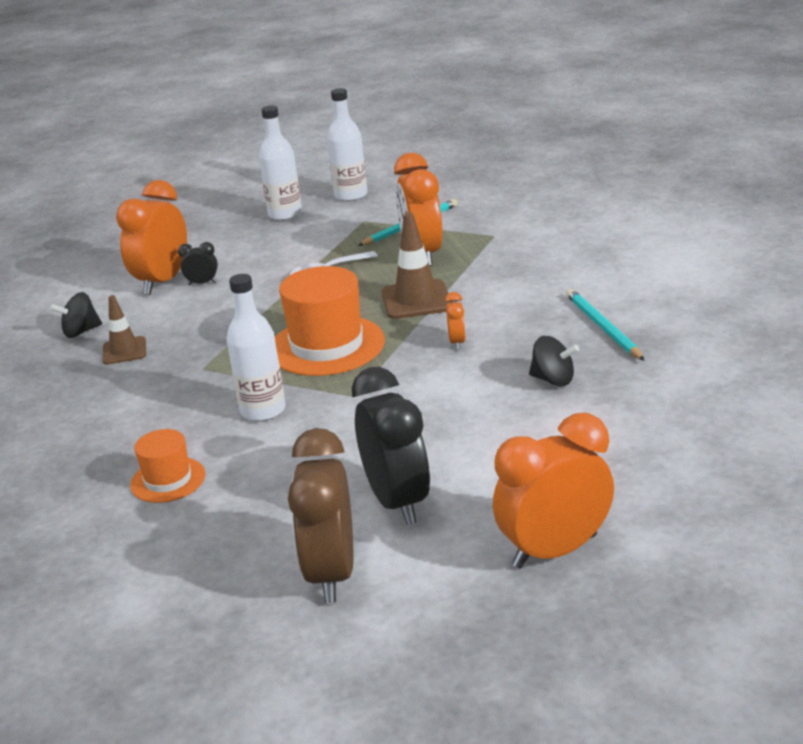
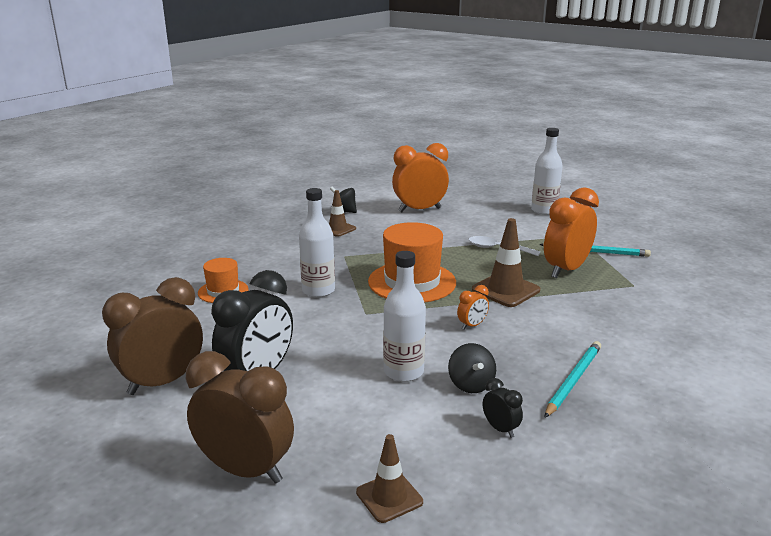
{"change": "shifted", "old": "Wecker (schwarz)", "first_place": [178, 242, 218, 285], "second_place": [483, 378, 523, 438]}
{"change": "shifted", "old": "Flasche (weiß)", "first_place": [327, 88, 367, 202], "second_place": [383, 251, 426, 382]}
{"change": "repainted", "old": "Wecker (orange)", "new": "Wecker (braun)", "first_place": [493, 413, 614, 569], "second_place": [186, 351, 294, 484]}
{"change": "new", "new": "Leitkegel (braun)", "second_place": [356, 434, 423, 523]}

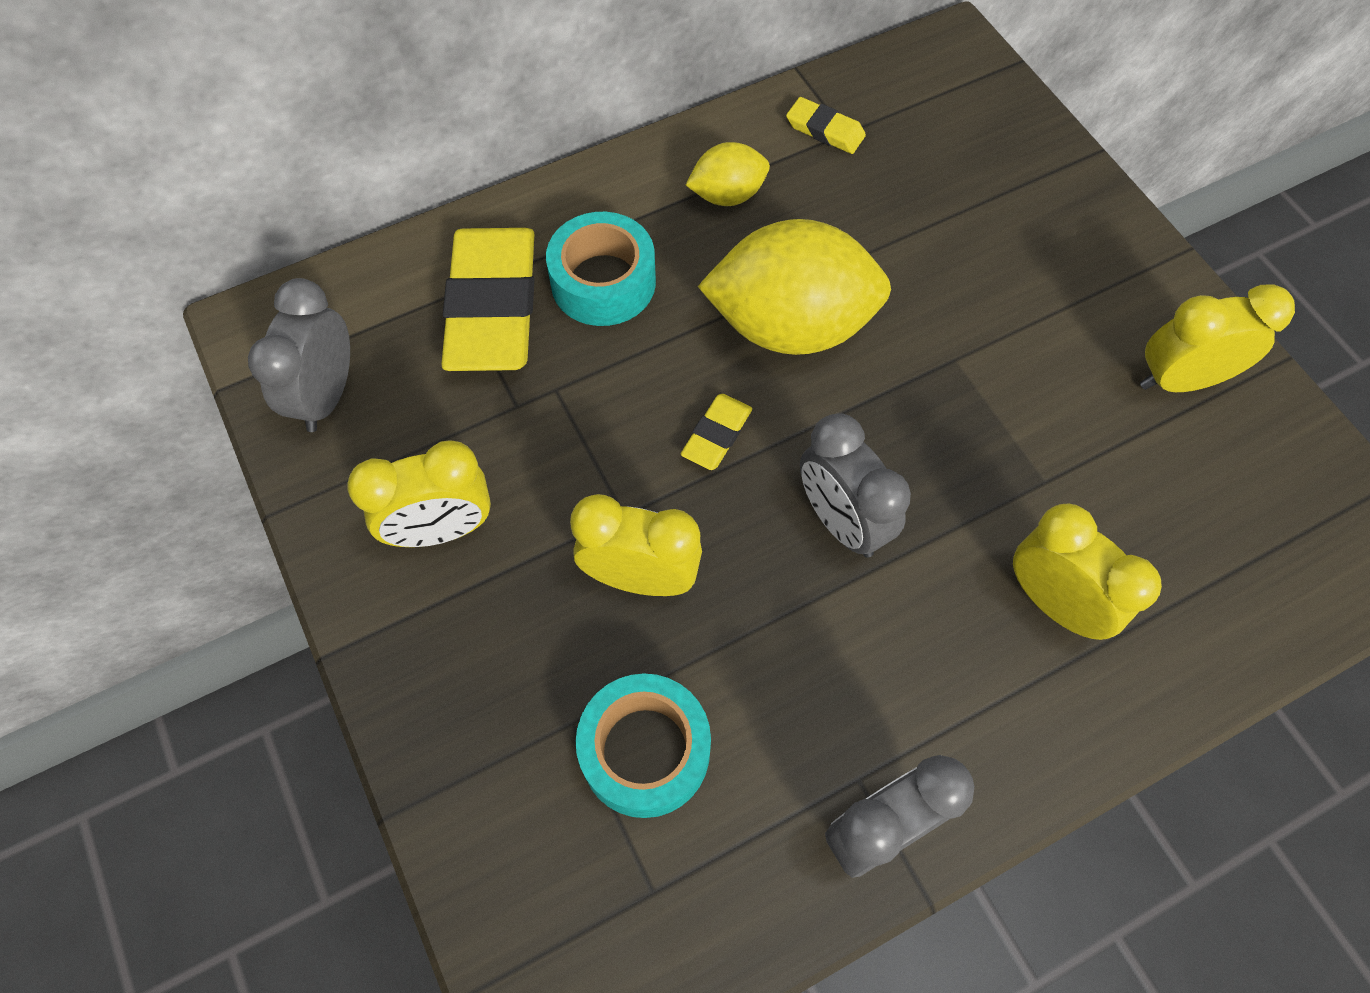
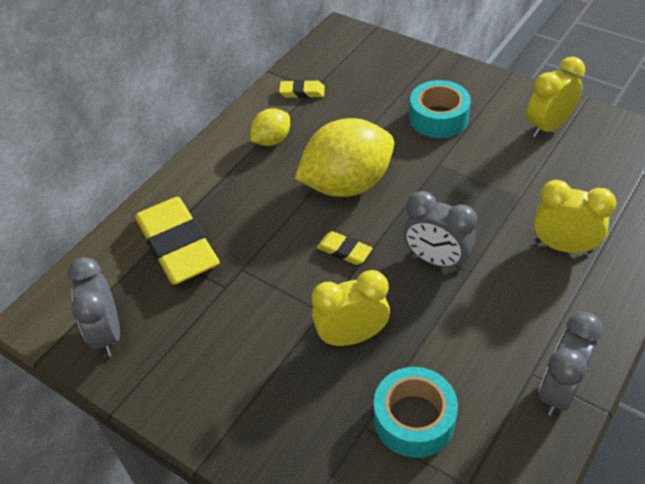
{"change": "gone", "old": "Wecker (gelb)", "first_place": [348, 440, 491, 547]}
{"change": "shifted", "old": "Klebeband (türkis)", "first_place": [546, 212, 656, 326], "second_place": [409, 80, 471, 138]}
{"change": "rotated", "old": "Radiergummi (gelb)", "first_place": [681, 394, 752, 470], "second_place": [317, 231, 373, 265], "degrees": -60}

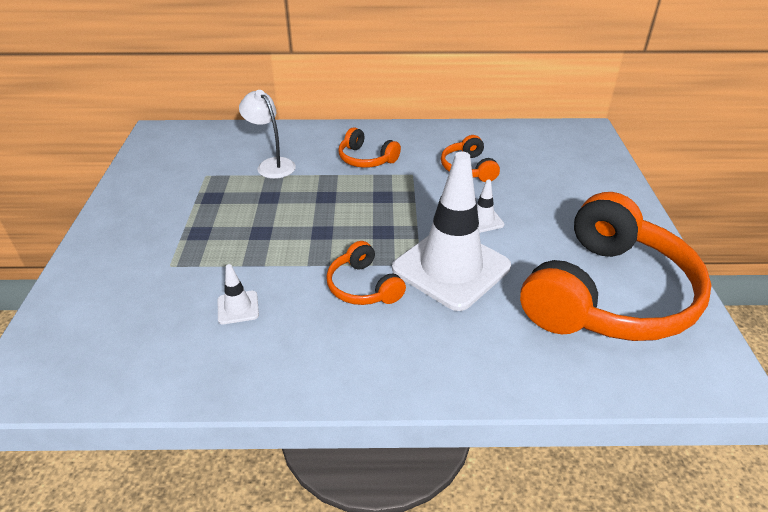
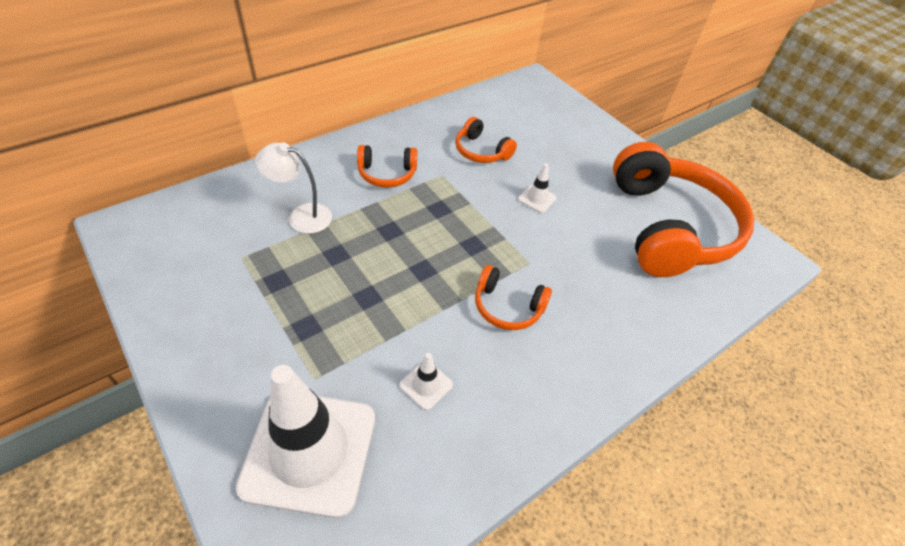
{"change": "shifted", "old": "Leitkegel (weiß)", "first_place": [392, 152, 511, 311], "second_place": [236, 365, 375, 518]}

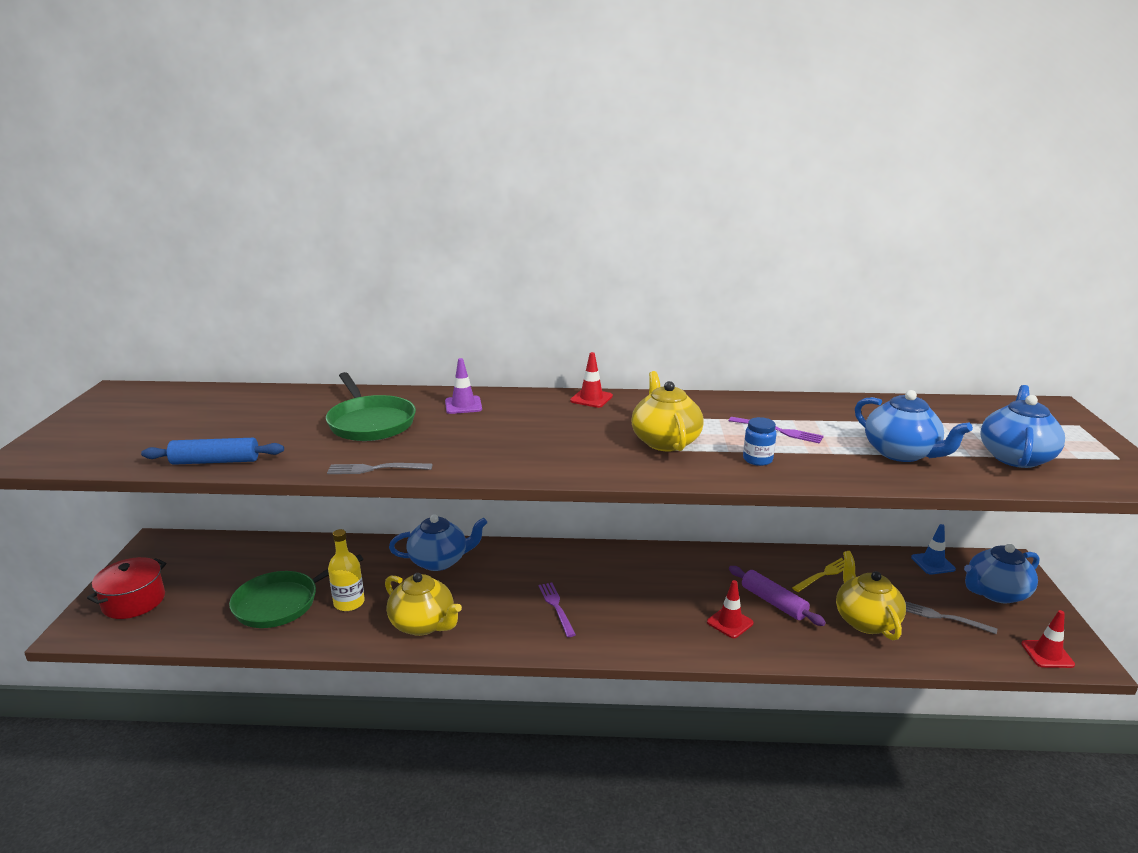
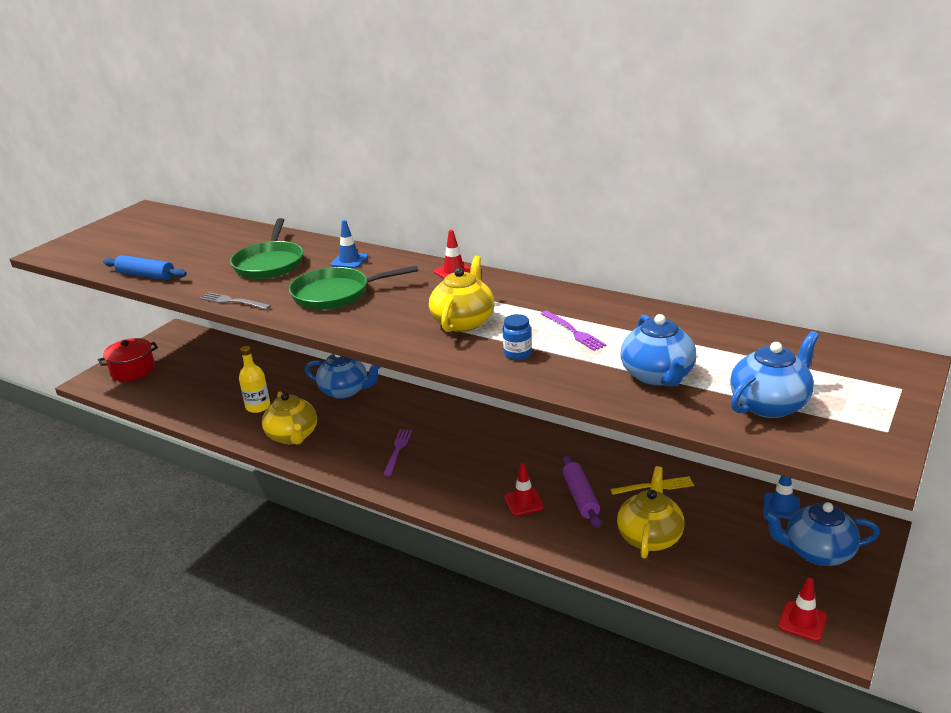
{"change": "shifted", "old": "Pfanne (grün)", "first_place": [229, 554, 363, 628], "second_place": [289, 266, 418, 310]}
{"change": "repainted", "old": "Leitkegel (lila)", "new": "Leitkegel (blau)", "first_place": [445, 358, 482, 414], "second_place": [330, 220, 368, 268]}
{"change": "gone", "old": "Gabel (grau)", "first_place": [905, 601, 997, 634]}

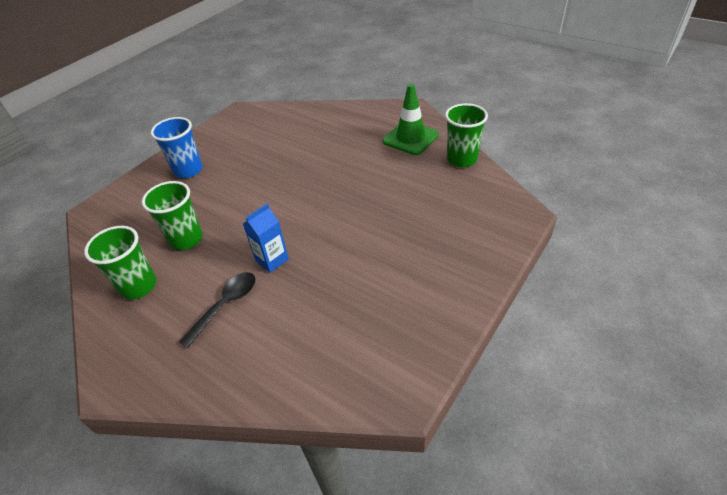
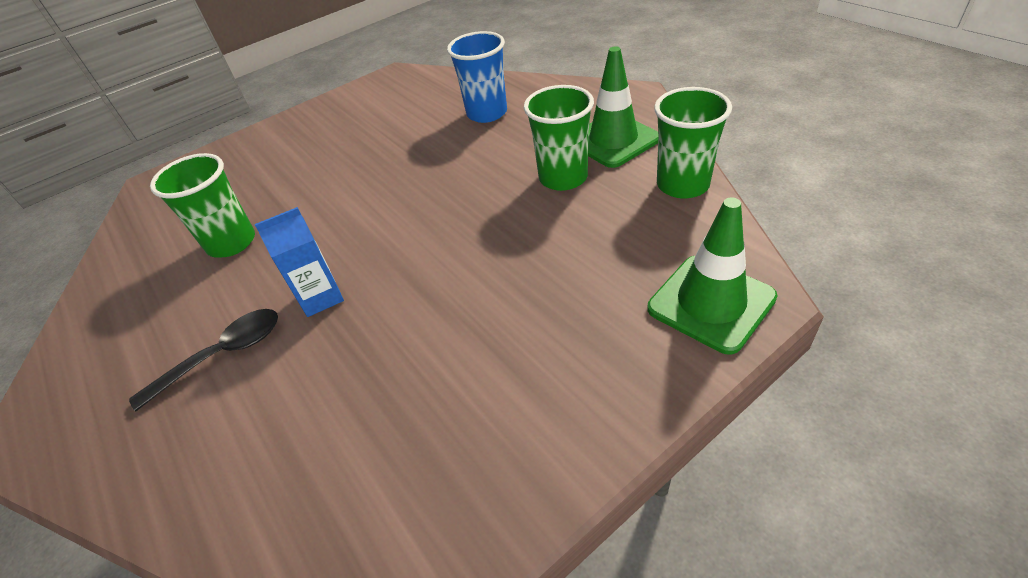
{"change": "shifted", "old": "Becher (grün)", "first_place": [84, 226, 156, 300], "second_place": [524, 85, 594, 191]}
{"change": "shifted", "old": "Becher (blau)", "first_place": [151, 117, 202, 178], "second_place": [447, 31, 507, 123]}
{"change": "new", "new": "Leitkegel (grün)", "second_place": [647, 197, 778, 355]}

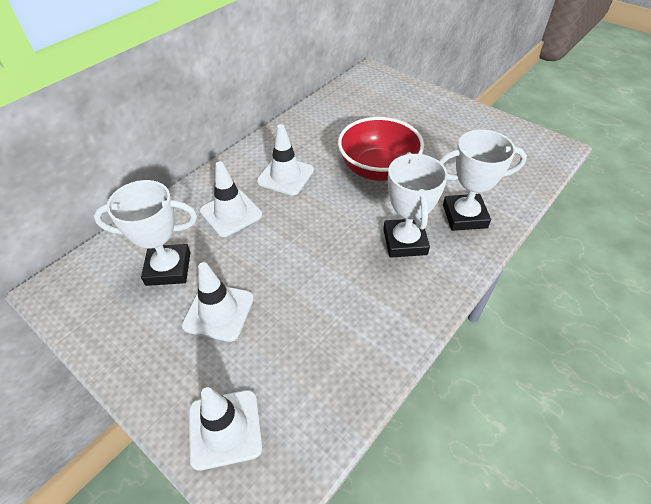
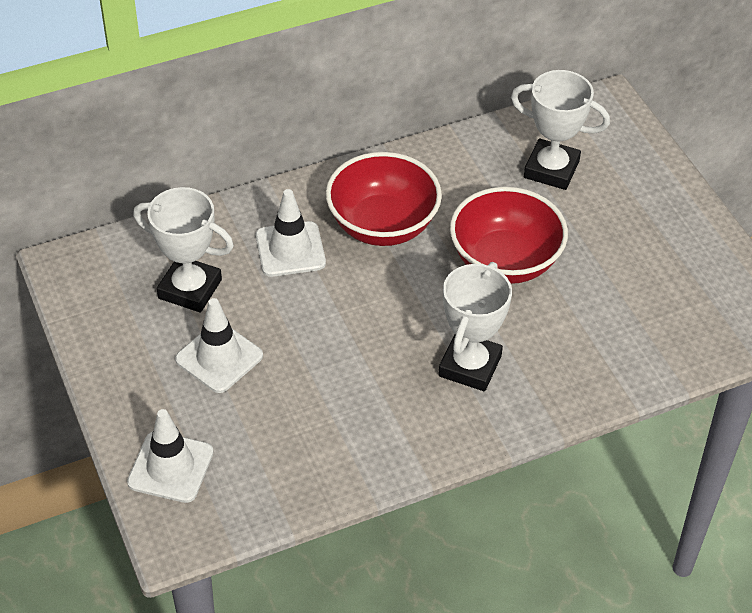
{"change": "swapped", "old": "Leitkegel (weiß)", "new": "Schüssel (rot)", "first_place": [257, 124, 314, 196], "second_place": [326, 152, 442, 246]}
{"change": "shifted", "old": "Pokal (weiß)", "first_place": [439, 129, 527, 231], "second_place": [511, 70, 610, 190]}

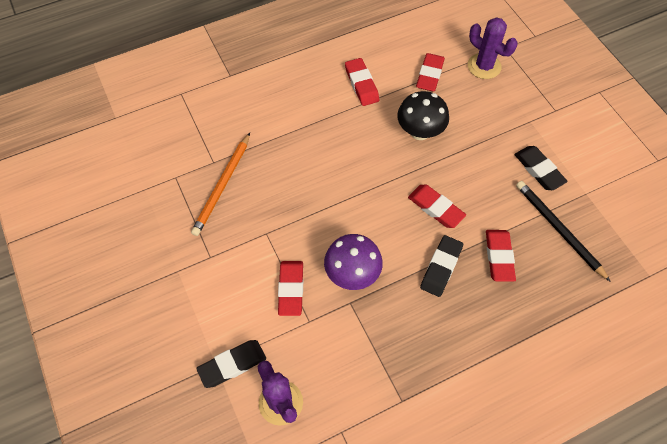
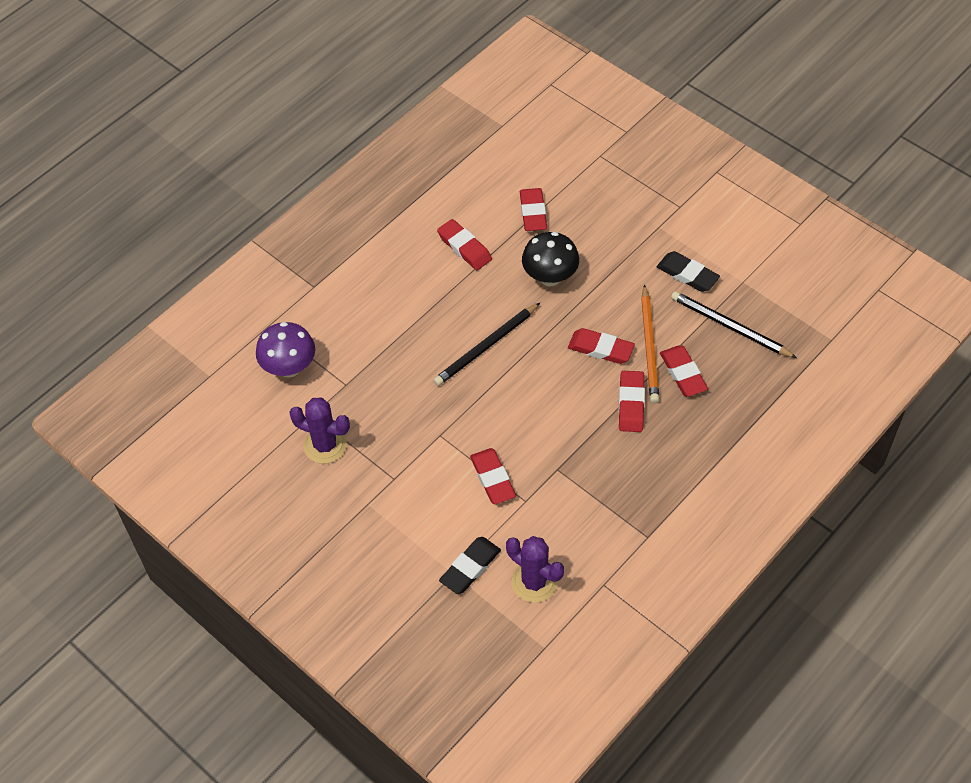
{"change": "shifted", "old": "Bleistift (orange)", "first_place": [191, 133, 250, 236], "second_place": [641, 284, 660, 403]}
{"change": "shifted", "old": "Pilz (lila)", "first_place": [324, 234, 383, 290], "second_place": [256, 322, 315, 378]}
{"change": "repainted", "old": "Radiergummi (schwarz)", "new": "Radiergummi (rot)", "first_place": [420, 235, 463, 297], "second_place": [619, 371, 645, 432]}
{"change": "shifted", "old": "Kaktus (lila)", "first_place": [468, 17, 517, 79], "second_place": [289, 397, 350, 464]}
{"change": "new", "new": "Bleistift (schwarz)", "second_place": [433, 303, 540, 386]}

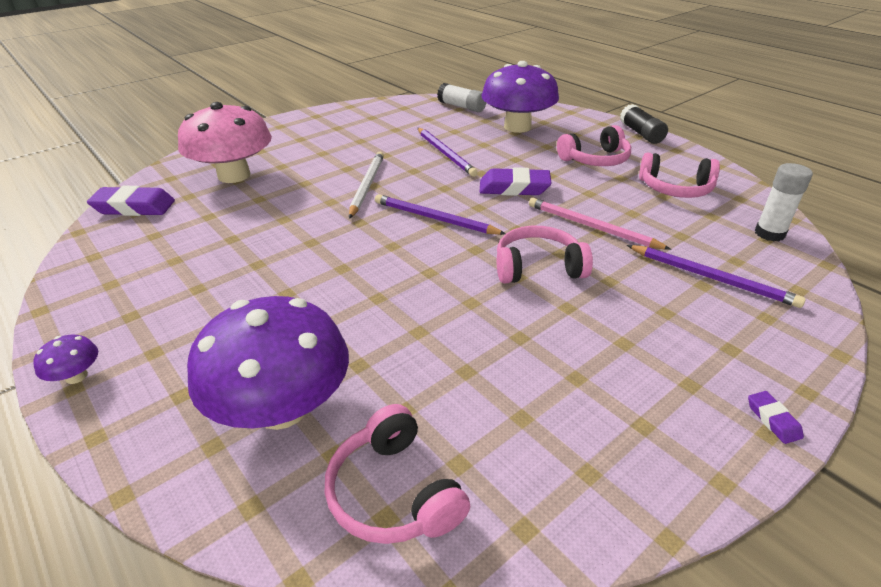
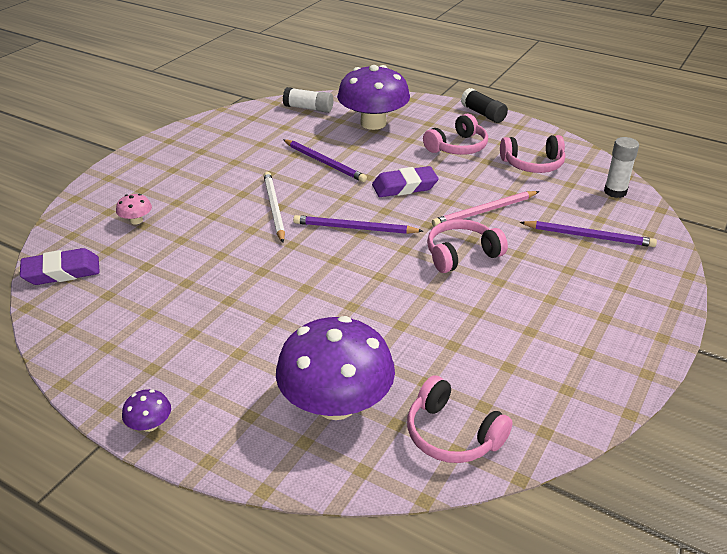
{"change": "scaled", "old": "Pilz (rosa)", "first_place": [178, 102, 272, 183], "second_place": [116, 194, 152, 224], "factor": 0.4}
{"change": "rotated", "old": "Bleistift (rosa)", "first_place": [529, 198, 671, 250], "second_place": [432, 191, 539, 227], "degrees": -45}
{"change": "gone", "old": "Radiergummi (lila)", "first_place": [748, 391, 804, 444]}

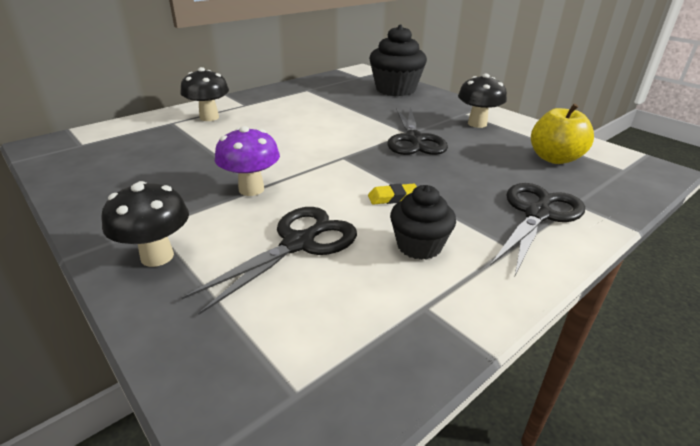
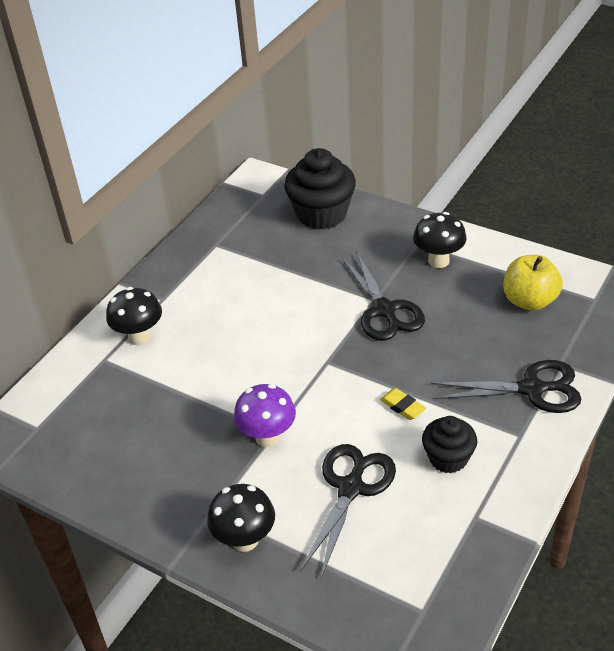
{"change": "rotated", "old": "Radiergummi (gelb)", "first_place": [368, 184, 417, 205], "second_place": [380, 388, 426, 420], "degrees": 75}
{"change": "rotated", "old": "Schere (schwarz)", "first_place": [490, 183, 585, 276], "second_place": [431, 360, 581, 413], "degrees": 75}

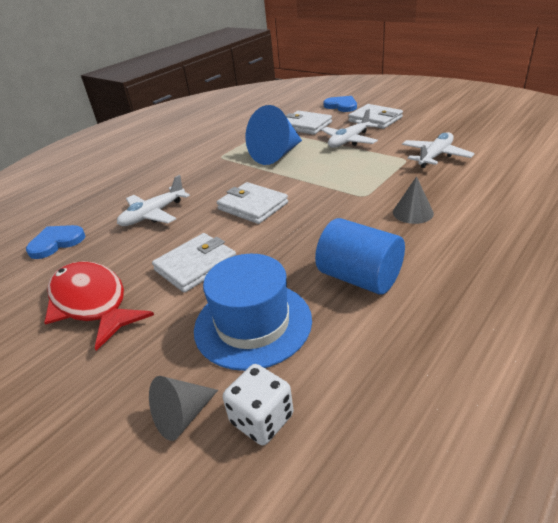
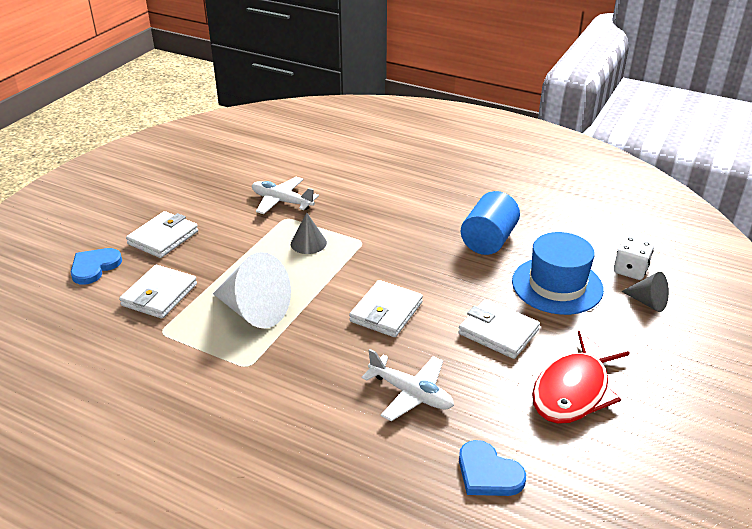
{"change": "repainted", "old": "Kegel (blau)", "new": "Kegel (weiß)", "first_place": [246, 105, 302, 165], "second_place": [213, 252, 291, 328]}
{"change": "gone", "old": "Flugzeug (weiß)", "first_place": [321, 109, 378, 148]}
{"change": "shifted", "old": "Kegel (grau)", "first_place": [393, 176, 434, 224], "second_place": [291, 213, 327, 254]}

